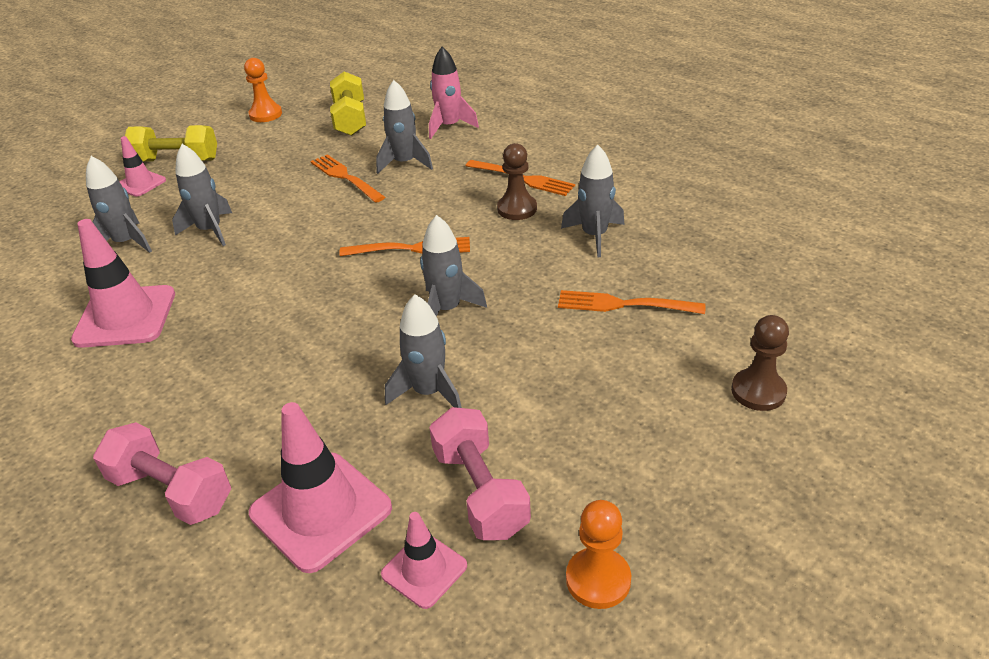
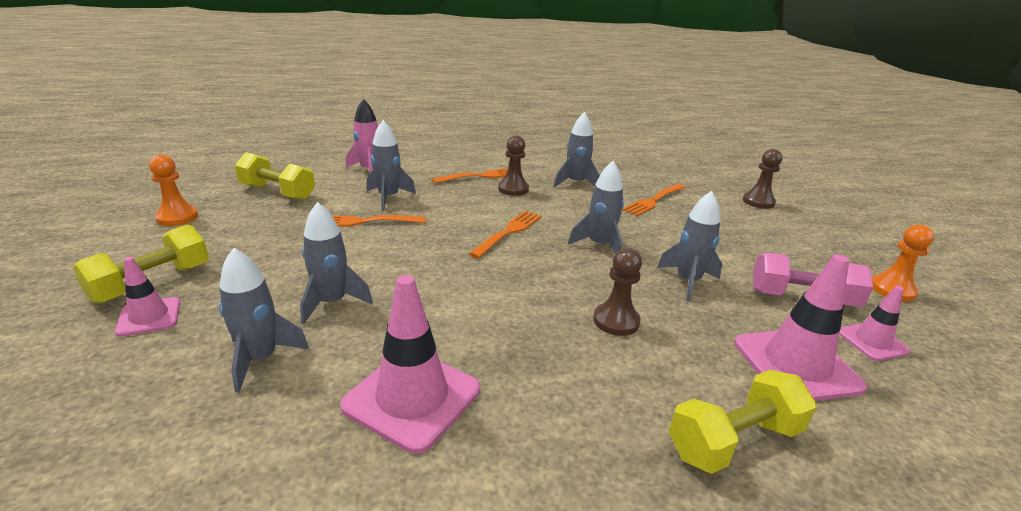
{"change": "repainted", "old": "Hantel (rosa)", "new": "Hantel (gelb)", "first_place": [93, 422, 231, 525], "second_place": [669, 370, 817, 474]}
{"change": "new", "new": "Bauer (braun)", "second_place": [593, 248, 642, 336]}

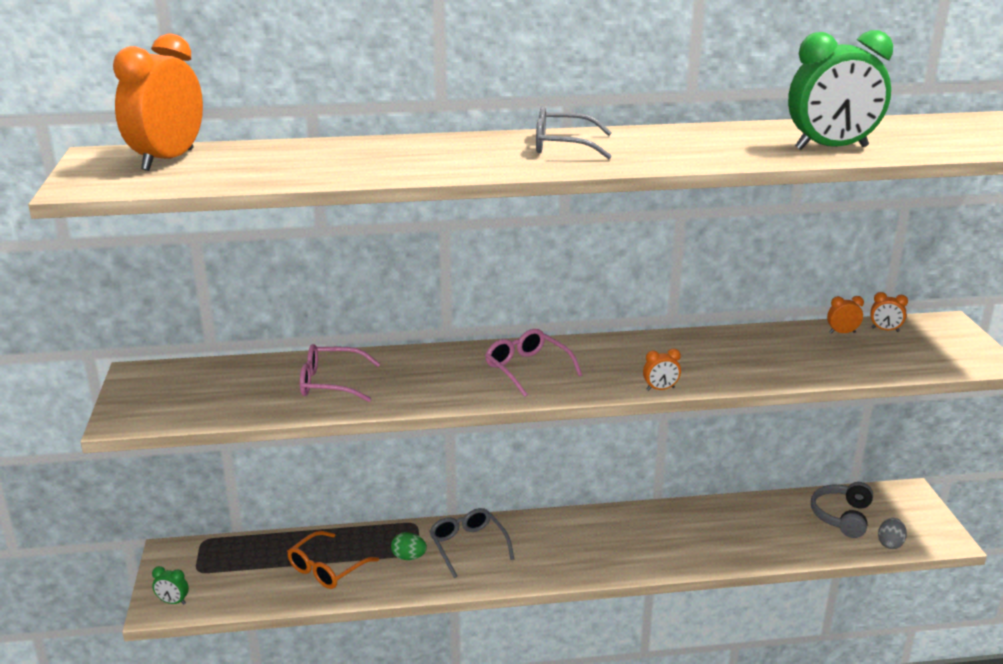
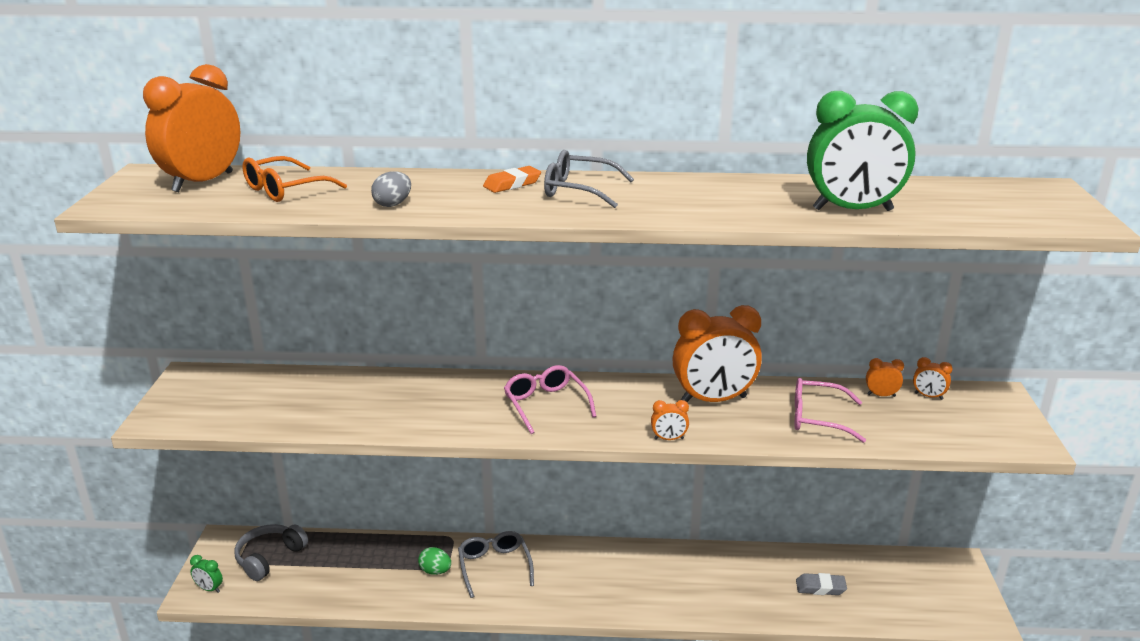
{"change": "shifted", "old": "Brille (orange)", "first_place": [287, 531, 379, 589], "second_place": [242, 156, 347, 202]}
{"change": "shifted", "old": "Brille (rosa)", "first_place": [300, 344, 380, 402], "second_place": [794, 378, 866, 443]}
{"change": "shifted", "old": "Kopfhörer (grau)", "first_place": [811, 482, 873, 538], "second_place": [234, 524, 308, 581]}
{"change": "shifted", "old": "Ei (grau)", "first_place": [878, 518, 907, 549], "second_place": [371, 171, 411, 207]}
{"change": "new", "new": "Radiergummi (orange)", "second_place": [483, 166, 541, 193]}
{"change": "new", "new": "Wecker (orange)", "second_place": [673, 305, 762, 402]}
{"change": "new", "new": "Radiergummi (grau)", "second_place": [796, 573, 847, 595]}

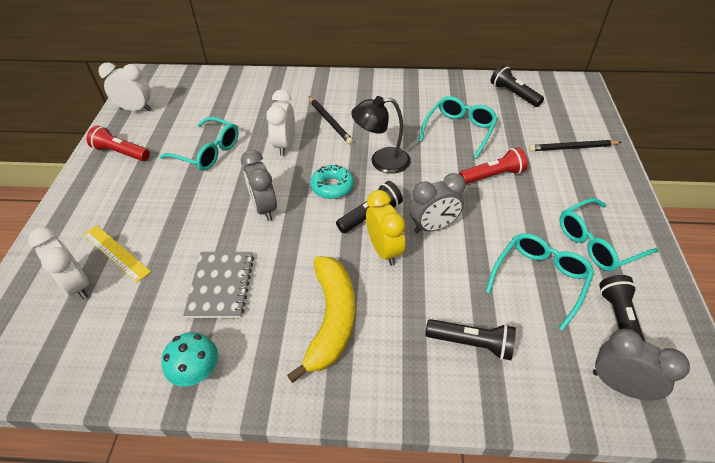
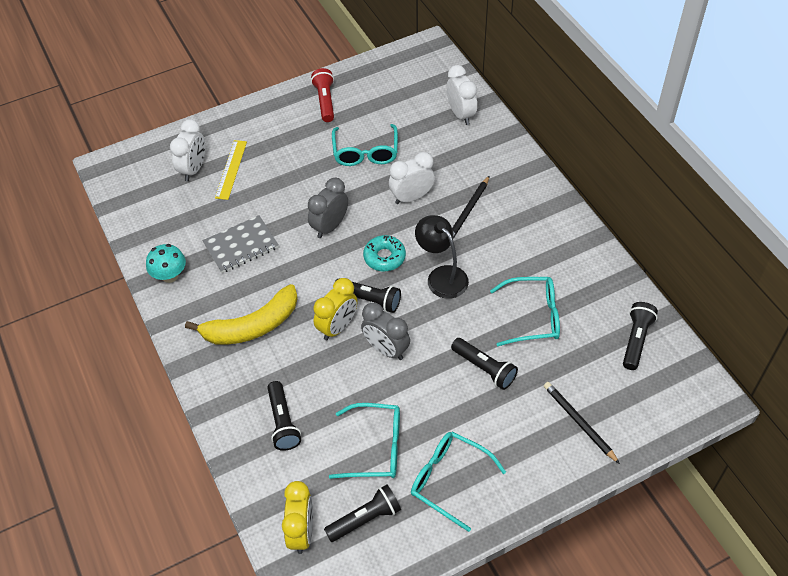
{"change": "shifted", "old": "Wecker (weiß)", "first_place": [98, 62, 151, 111], "second_place": [447, 65, 477, 125]}
{"change": "repainted", "old": "Taschenlampe (rot)", "new": "Taschenlampe (schwarz)", "first_place": [459, 147, 528, 184], "second_place": [451, 338, 518, 390]}
{"change": "repainted", "old": "Wecker (grau)", "new": "Wecker (gelb)", "first_place": [593, 329, 690, 400], "second_place": [282, 481, 313, 554]}

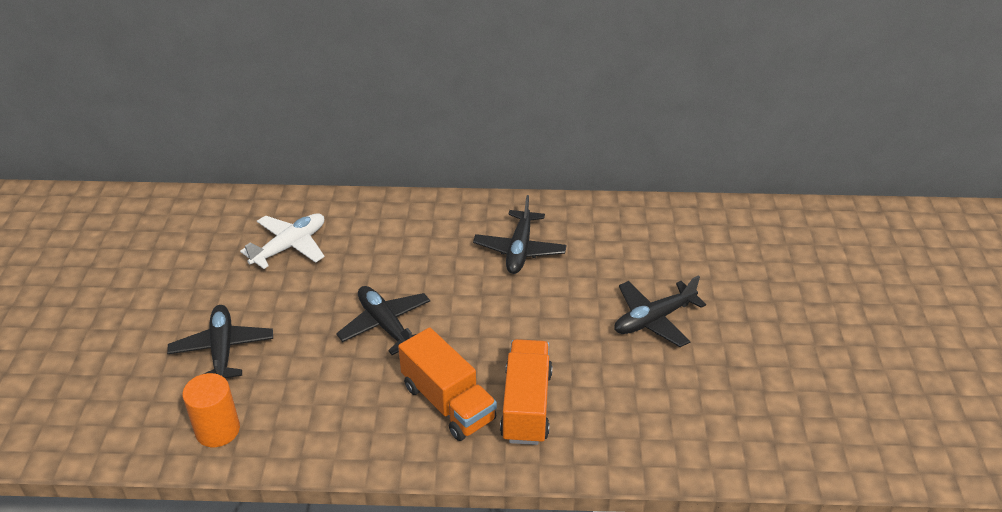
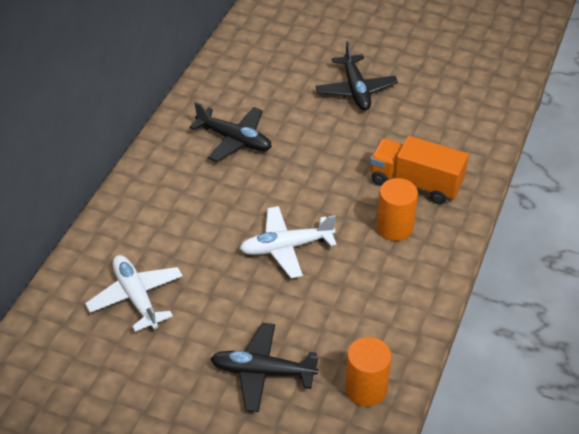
{"change": "repainted", "old": "Flugzeug (schwarz)", "new": "Flugzeug (weiß)", "first_place": [336, 286, 430, 355], "second_place": [240, 206, 336, 278]}
{"change": "swapped", "old": "Lastwagen (orange)", "new": "Vollzylinder (orange)", "first_place": [398, 327, 497, 441], "second_place": [376, 178, 418, 241]}

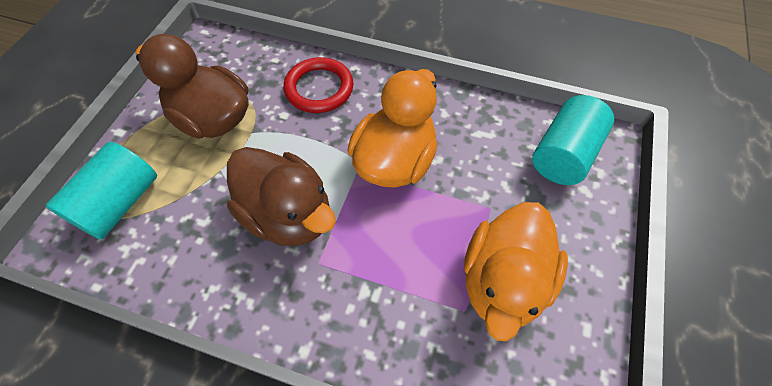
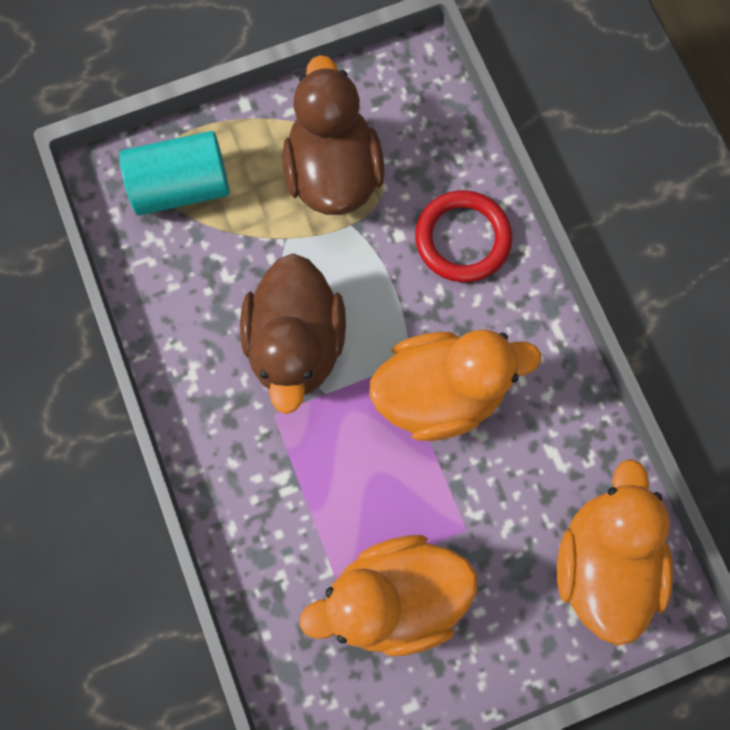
{"change": "swapped", "old": "Vollzylinder (türkis)", "new": "Ente (orange)", "first_place": [532, 95, 614, 185], "second_place": [557, 459, 673, 646]}

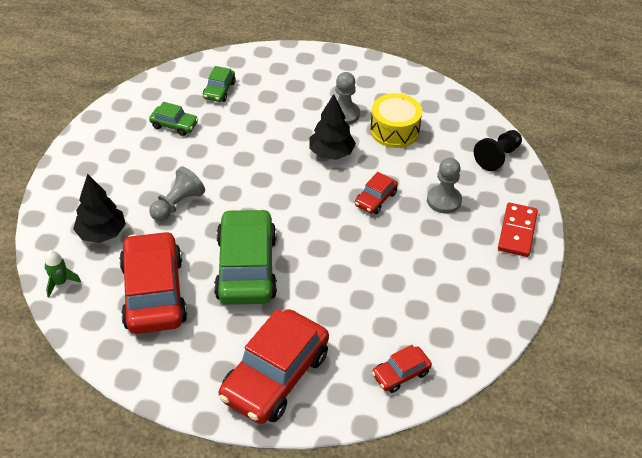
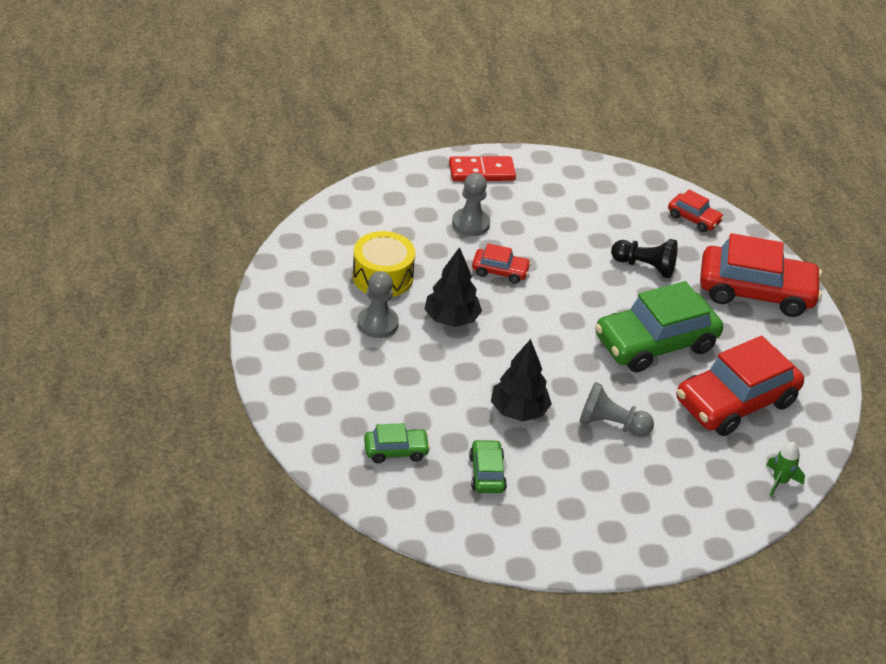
{"change": "shifted", "old": "Baum (schwarz)", "first_place": [73, 174, 126, 243], "second_place": [491, 339, 552, 422]}
{"change": "shifted", "old": "Bauer (schwarz)", "first_place": [474, 130, 522, 171], "second_place": [611, 239, 678, 278]}

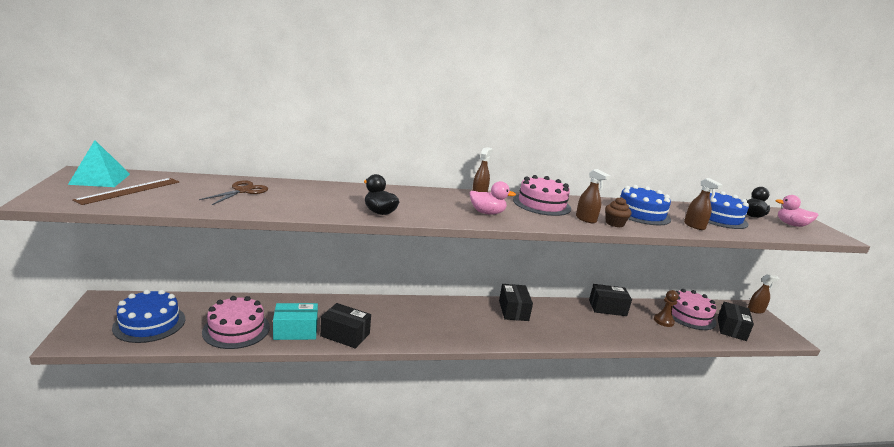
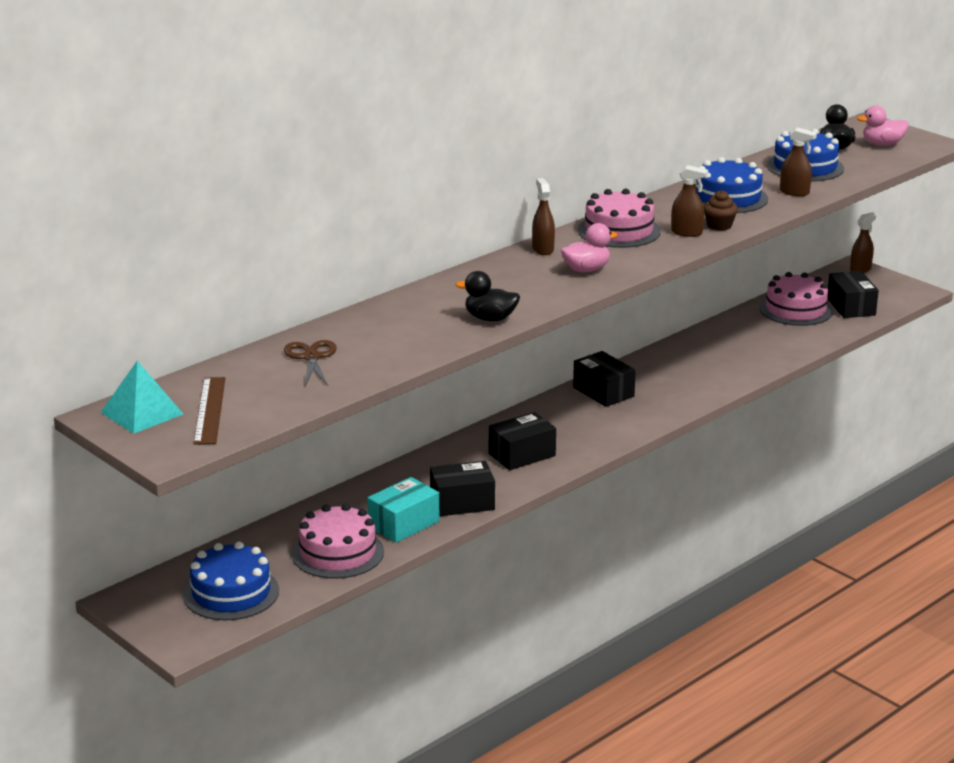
{"change": "shifted", "old": "Schachtel (schwarz)", "first_place": [589, 284, 632, 316], "second_place": [489, 412, 556, 470]}
{"change": "gone", "old": "Bauer (braun)", "first_place": [654, 290, 679, 327]}

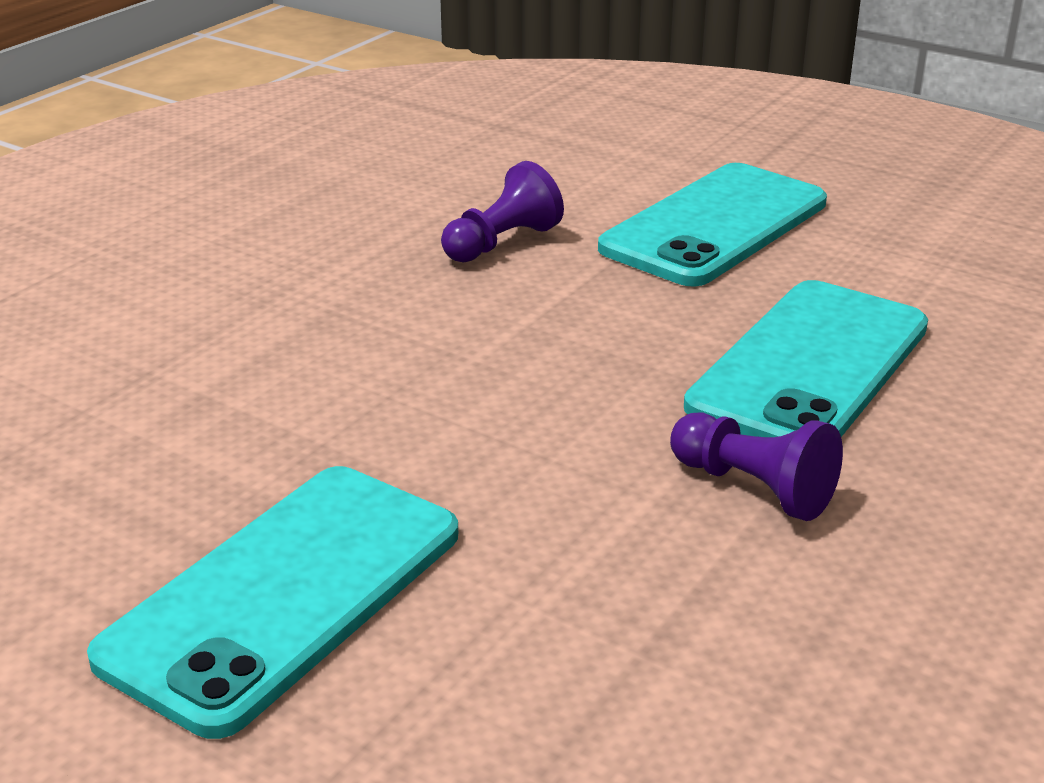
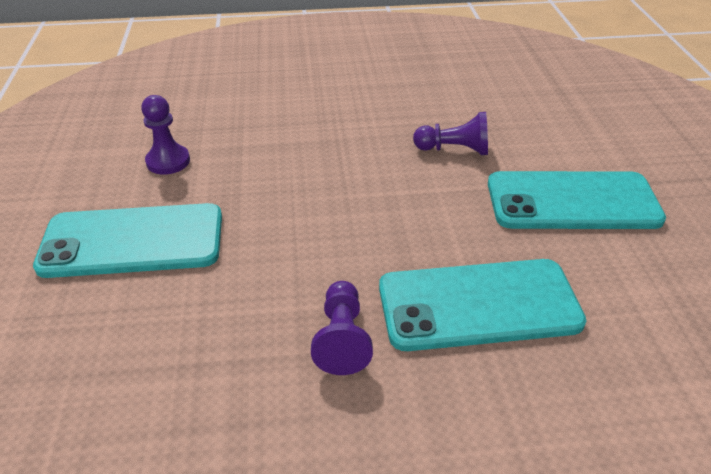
{"change": "new", "new": "Bauer (lila)", "second_place": [141, 95, 190, 175]}

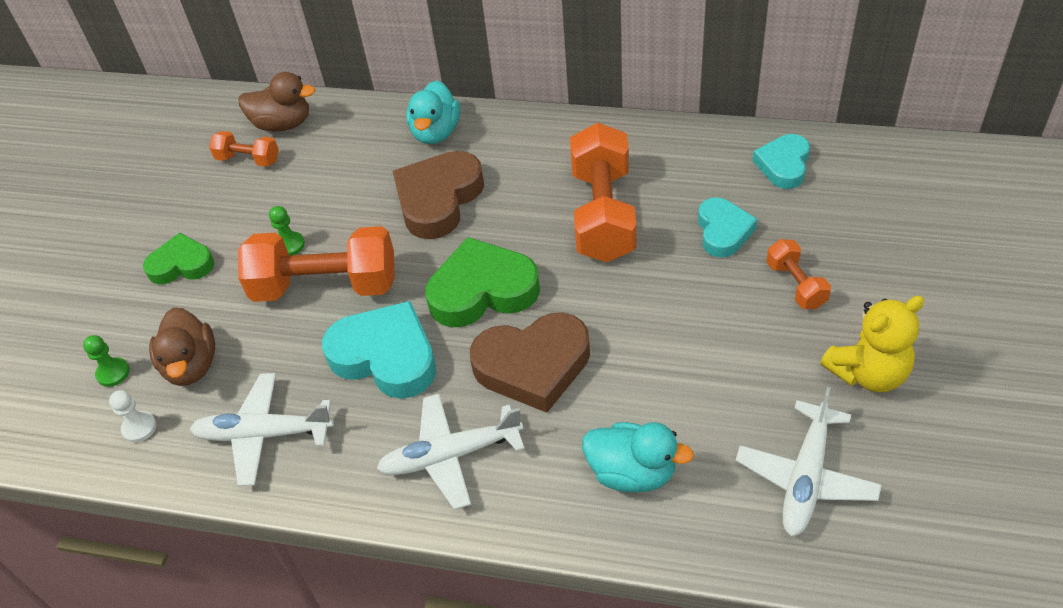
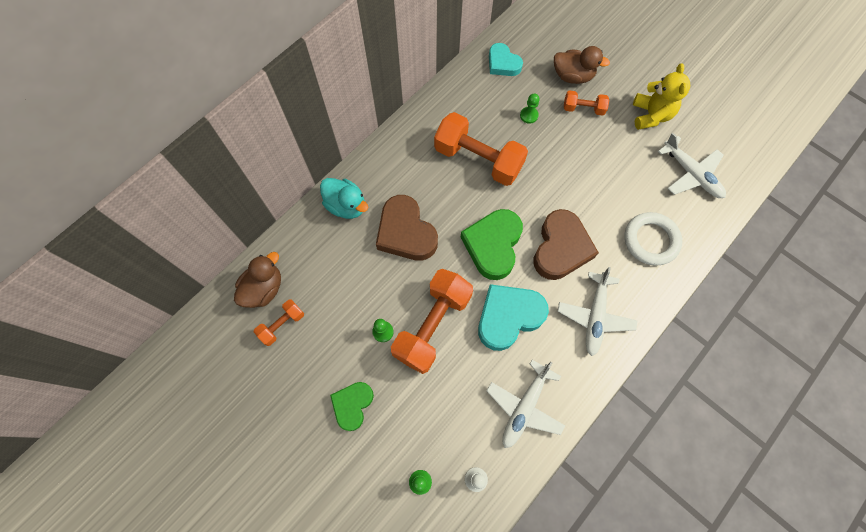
{"change": "shifted", "old": "Ente (braun)", "first_place": [149, 307, 215, 386], "second_place": [554, 46, 610, 84]}
{"change": "swapped", "old": "Ente (türkis)", "new": "Ring (weiß)", "first_place": [582, 422, 694, 492], "second_place": [624, 212, 682, 266]}
{"change": "swapped", "old": "Herz (türkis)", "new": "Bauer (grün)", "first_place": [698, 197, 758, 257], "second_place": [520, 94, 539, 124]}

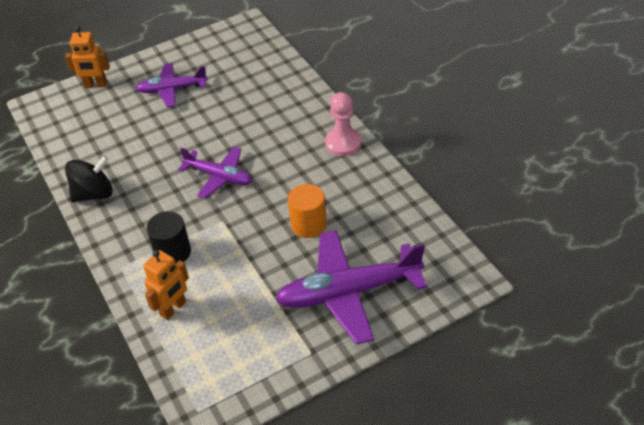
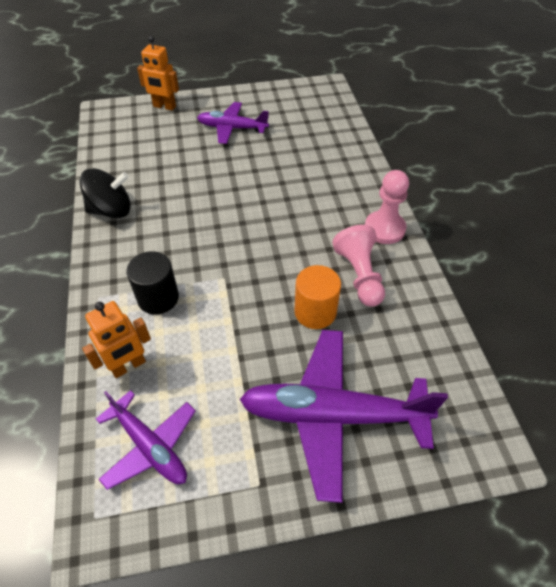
{"change": "shifted", "old": "Flugzeug (lila)", "first_place": [178, 146, 252, 199], "second_place": [96, 390, 196, 490]}
{"change": "new", "new": "Bauer (rosa)", "second_place": [332, 225, 385, 307]}

